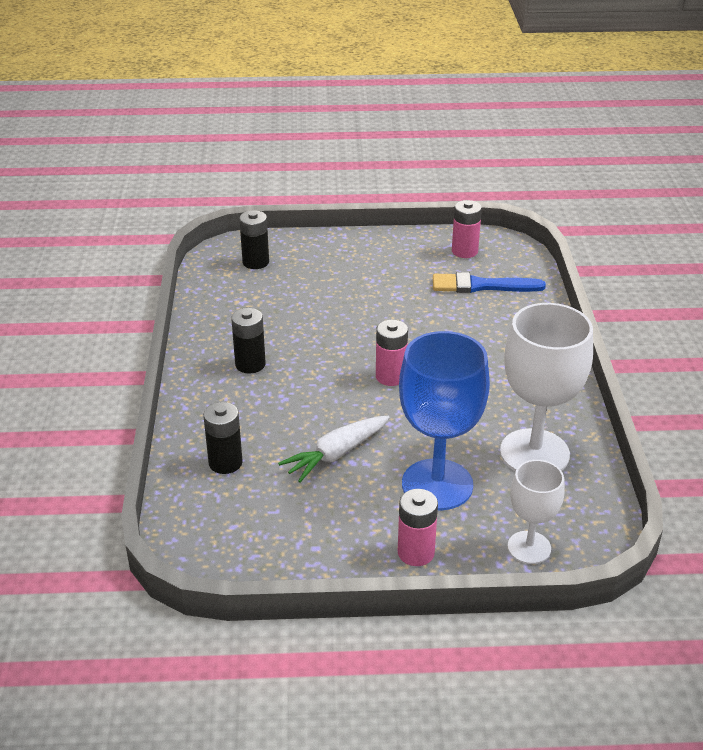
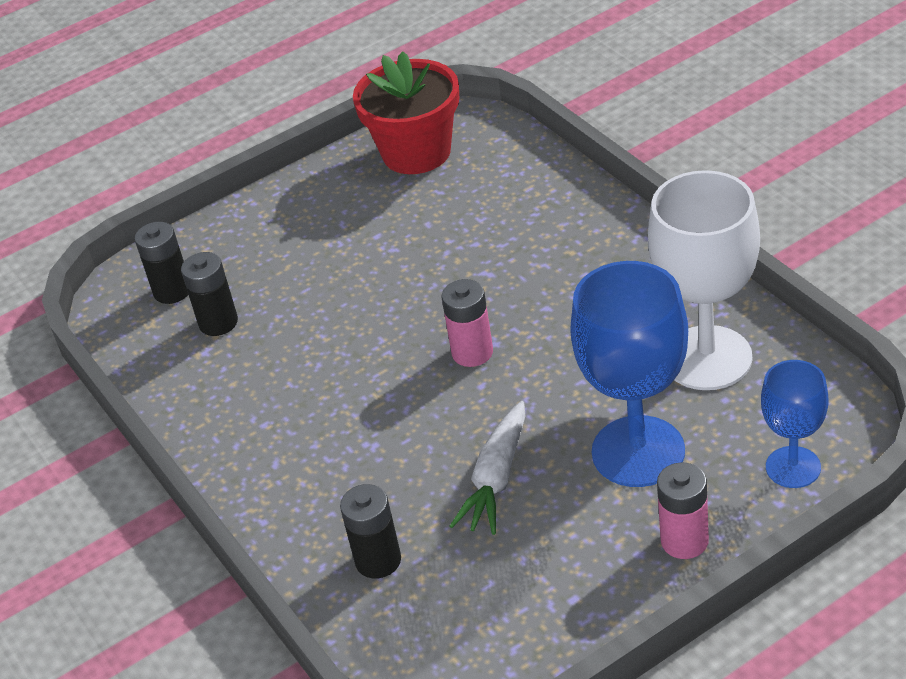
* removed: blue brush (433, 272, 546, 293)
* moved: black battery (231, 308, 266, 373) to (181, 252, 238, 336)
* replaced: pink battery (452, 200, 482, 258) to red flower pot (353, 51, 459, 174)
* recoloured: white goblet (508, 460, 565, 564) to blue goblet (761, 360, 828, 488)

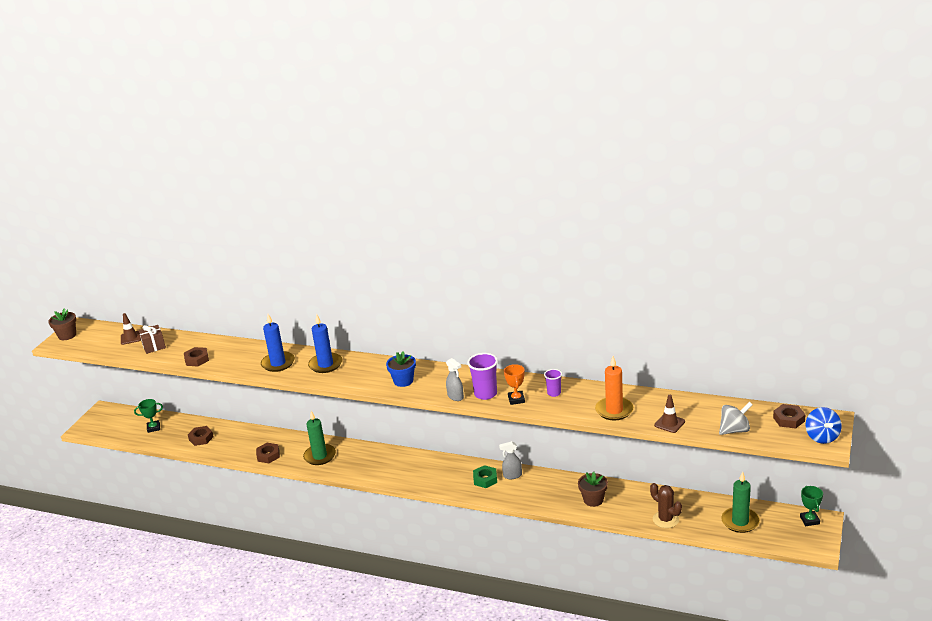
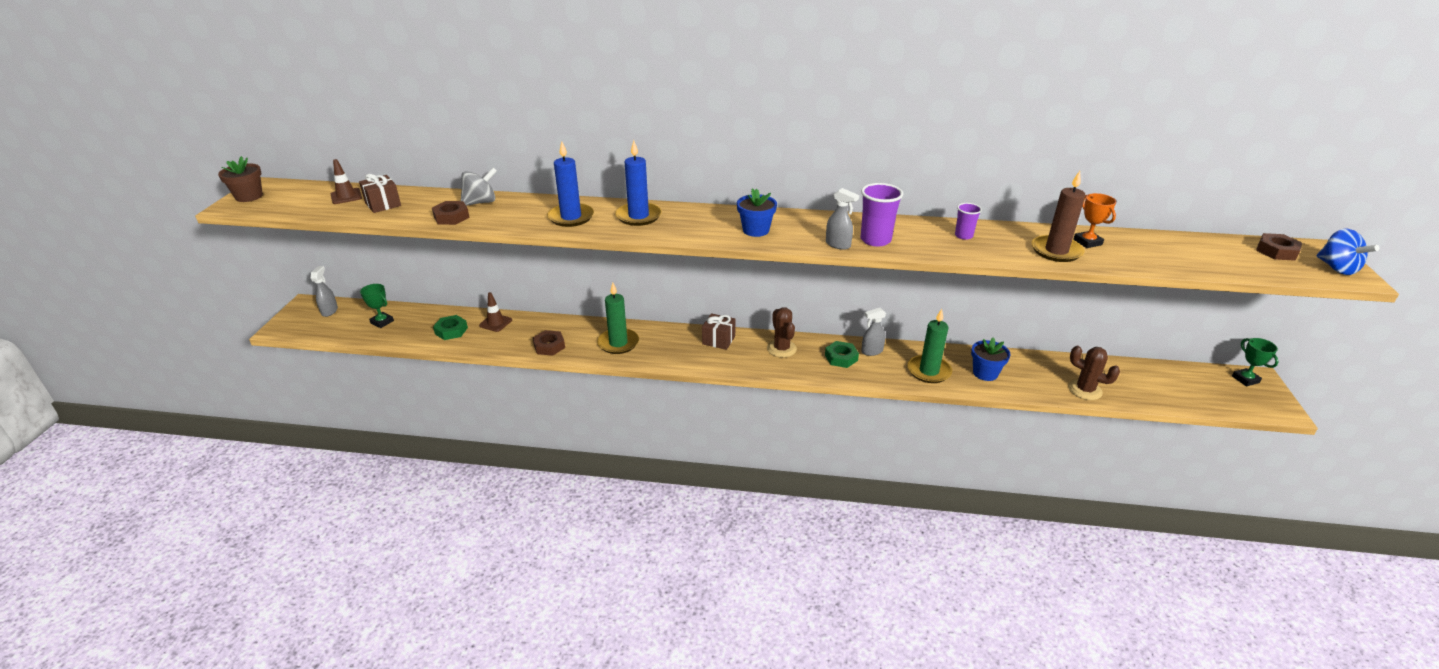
* added: grey spray bottle (311, 266, 338, 317)
* added: brown gift (702, 313, 736, 350)
* added: brown cactus (767, 307, 797, 358)
* moved: orange trophy (504, 364, 525, 405) to (1073, 193, 1116, 248)
* moved: brown traffic cone (654, 395, 685, 433) to (479, 292, 512, 332)
* moved: grey spinning top (719, 402, 753, 435) to (461, 168, 497, 206)
* moved: green candle (721, 472, 760, 533) to (907, 309, 952, 383)
* recoloured: brown nut (188, 426, 214, 446) to green nut (433, 315, 468, 340)
* recoloured: brown flower pot (578, 472, 608, 507) to blue flower pot (971, 337, 1011, 381)
* recoloured: orange candle (595, 356, 634, 420) to brown candle (1031, 171, 1086, 262)
* turned: green trophy (134, 399, 163, 433) = (360, 284, 394, 328) 60 degrees clockwise

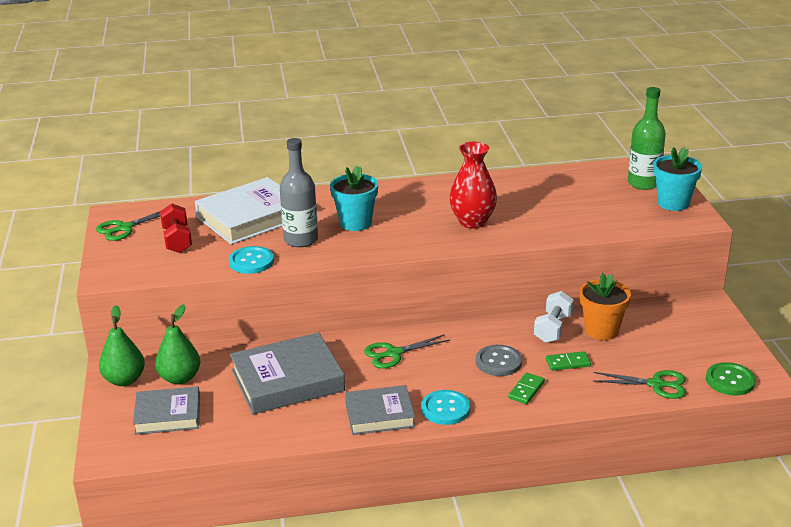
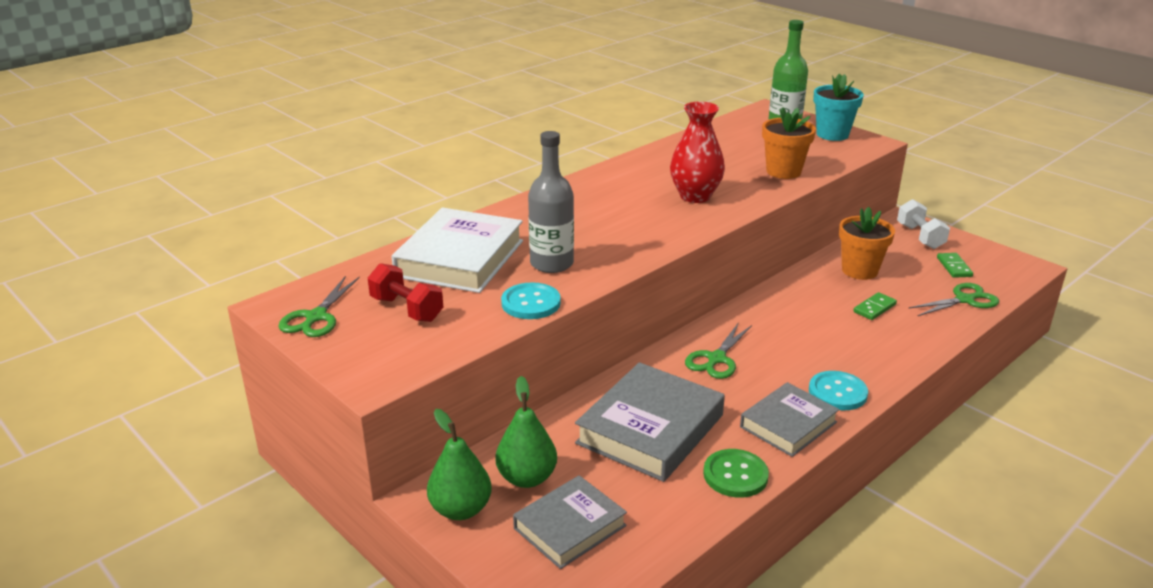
* removed: turquoise flower pot (330, 166, 378, 231)
* removed: grey button (476, 345, 522, 376)
* added: orange flower pot (762, 107, 816, 179)
* moved: green domino (508, 373, 545, 404) to (937, 253, 973, 278)
* moved: white dumbbell (534, 291, 574, 343) to (897, 199, 950, 249)
* moved: green button (706, 362, 756, 396) to (703, 449, 769, 498)

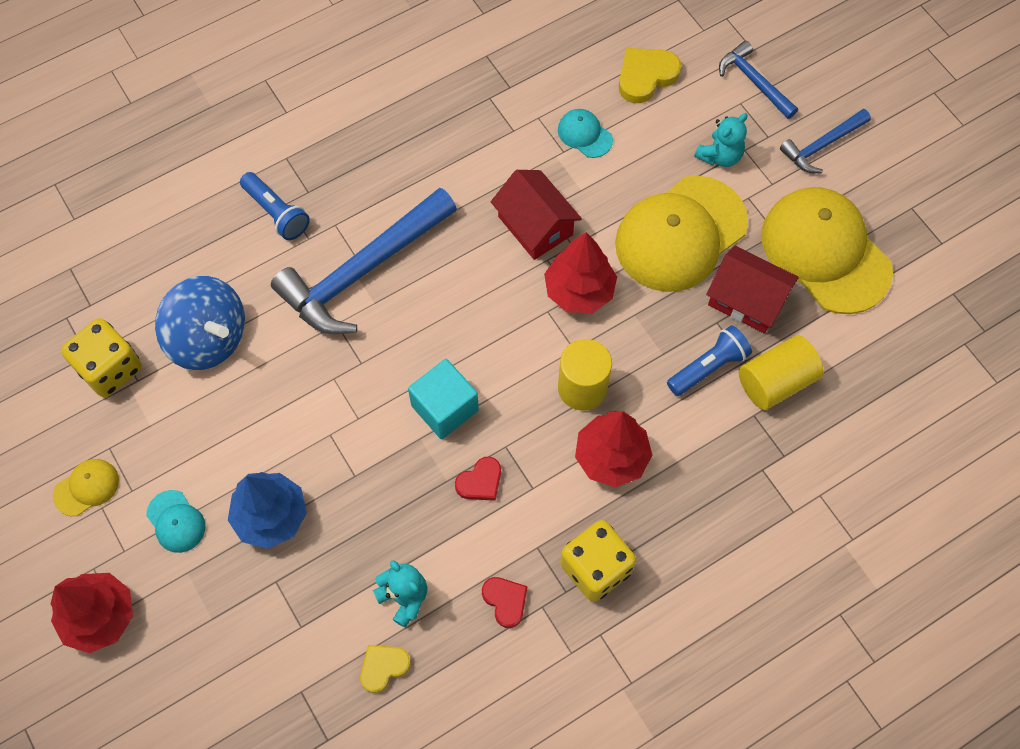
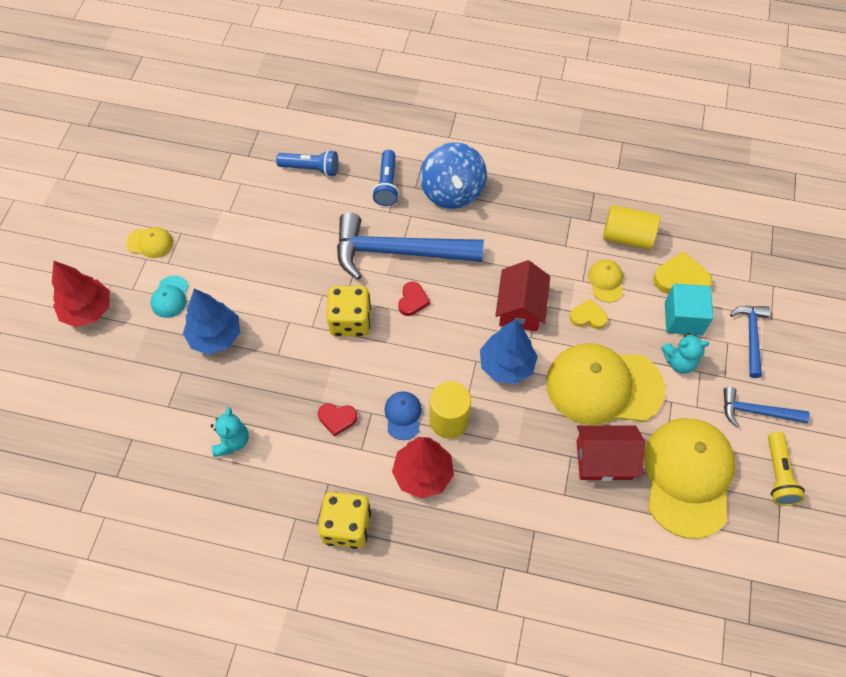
* added: blue cap (384, 391, 422, 440)
* added: yellow flashlight (768, 432, 805, 506)
* moved: yellow dice (61, 318, 142, 398) to (326, 286, 371, 337)
* moved: blue spinning top (155, 276, 245, 370) to (420, 142, 487, 209)
* moved: yellow heart (360, 645, 411, 693) to (570, 299, 608, 329)
* moved: turquoise cube (408, 359, 479, 439) to (665, 284, 713, 335)
* moved: red heart (482, 577, 527, 628) to (398, 282, 430, 316)
* moved: blue flashlight (667, 325, 752, 396) to (276, 150, 338, 177)
* moved: yellow cylinder (739, 335, 824, 410) to (603, 205, 660, 250)
* recoloured: red tree (544, 232, 617, 313) to blue tree (480, 320, 538, 384)
* recoloured: turquoise cap (558, 109, 613, 158) to yellow cap (588, 260, 623, 303)
* turned: red house (706, 246, 799, 333) = (576, 426, 645, 481) 75 degrees counterclockwise

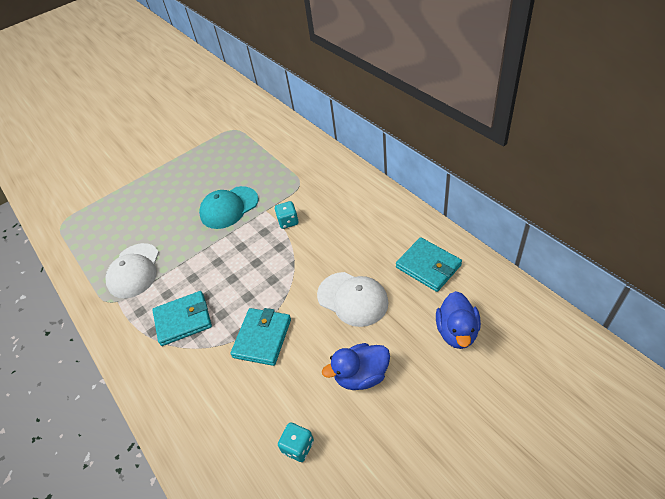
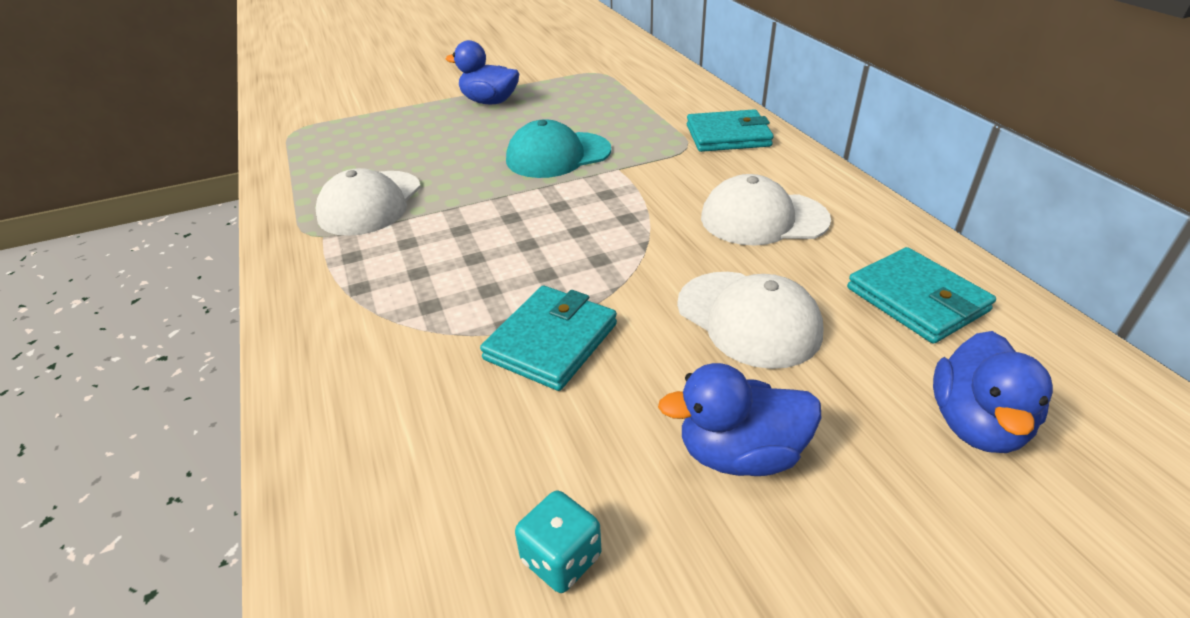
* removed: turquoise dice (274, 201, 299, 229)
* added: blue duck (446, 40, 519, 104)
* added: white cap (701, 174, 831, 246)
* moved: turquoise wallet (152, 291, 212, 346) to (687, 109, 774, 152)

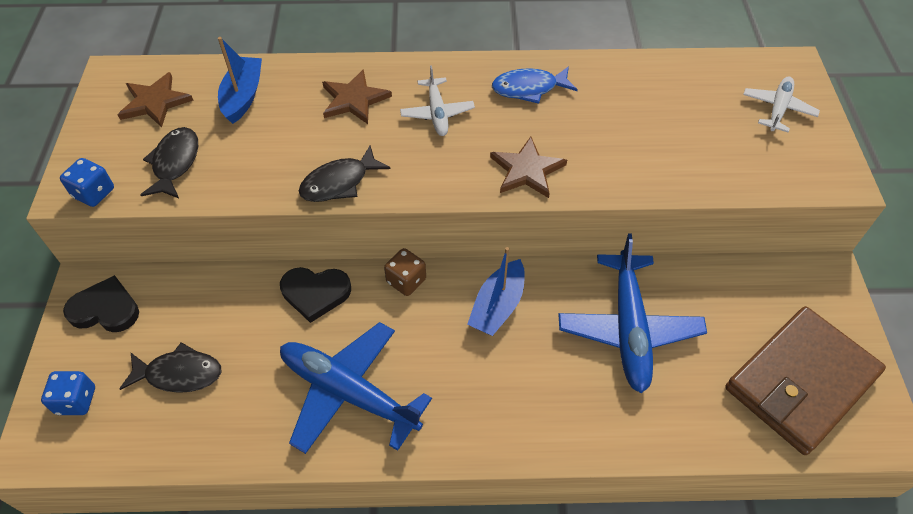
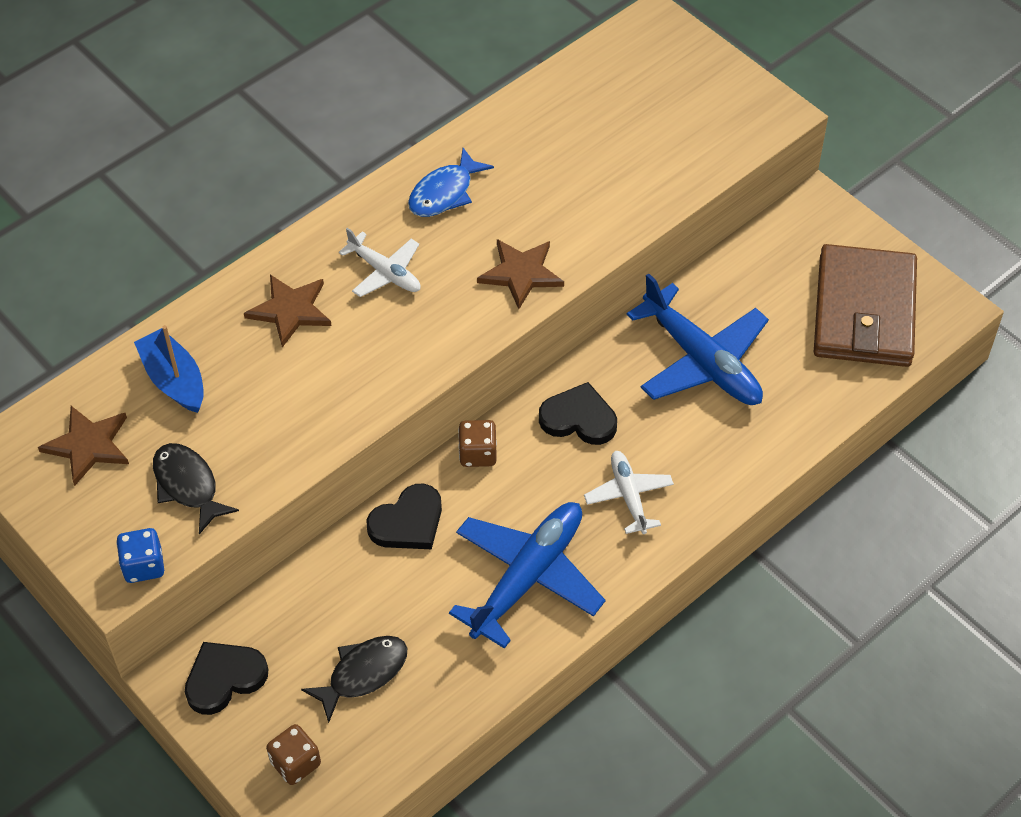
* removed: black fish (299, 146, 390, 202)
* moved: white plane (743, 76, 820, 132) to (584, 451, 674, 534)
* replaced: blue boat (467, 247, 525, 336) to black heart (539, 382, 617, 445)
* recoloured: blue dice (41, 371, 95, 415) to brown dice (266, 724, 321, 785)
* turned: blue plane (280, 322, 432, 454) = (449, 502, 605, 649) 135 degrees clockwise

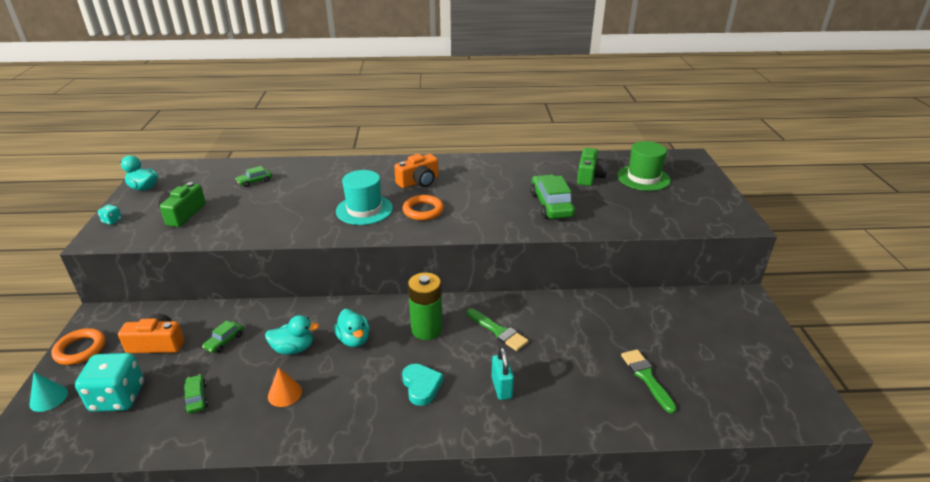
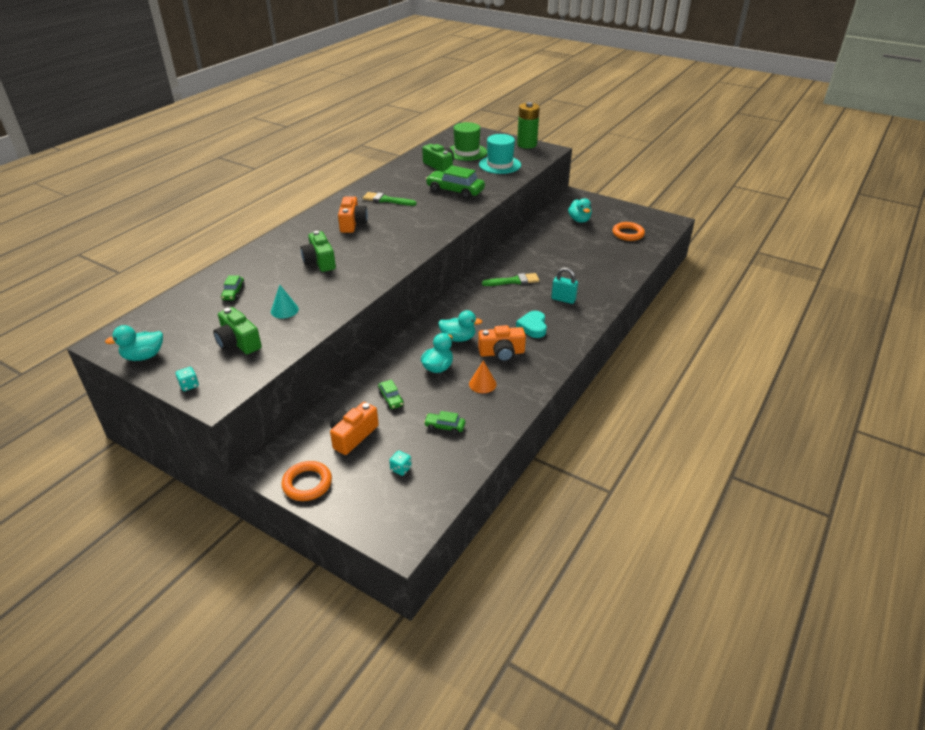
* added: green camera (300, 231, 336, 272)
* added: orange camera (478, 325, 526, 362)
* added: turquoise duck (568, 198, 592, 223)
* moved: turquoise cone (29, 372, 68, 412) to (271, 284, 299, 319)
* moved: turquoise hat (336, 170, 393, 225) to (479, 134, 521, 174)
* moved: orange ring (402, 195, 444, 221) to (613, 222, 645, 241)
* moved: green battery (408, 273, 442, 340) to (517, 102, 540, 149)
* moved: green brush (621, 349, 677, 414) to (363, 192, 416, 206)
* turned: turquoise heart (402, 364, 444, 406) = (516, 311, 547, 338) 105 degrees counterclockwise
* resized: turquoise dice (75, 353, 144, 412) = (389, 451, 412, 476) x0.42

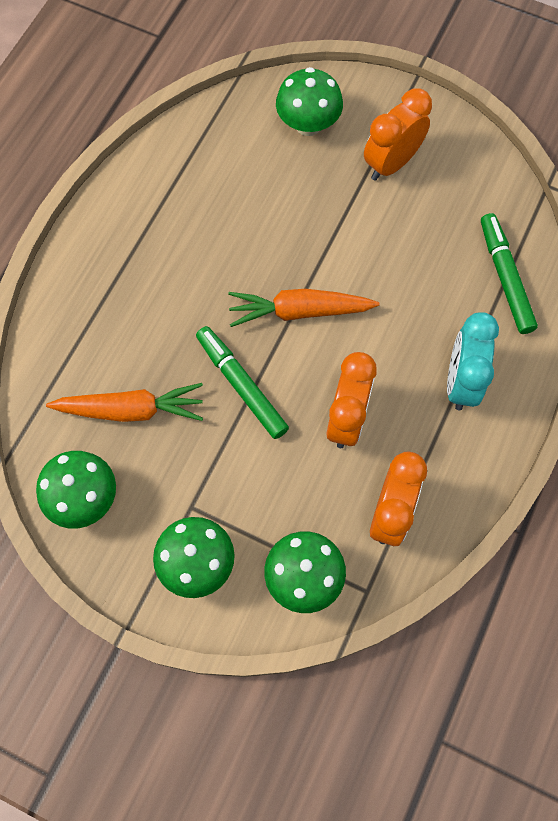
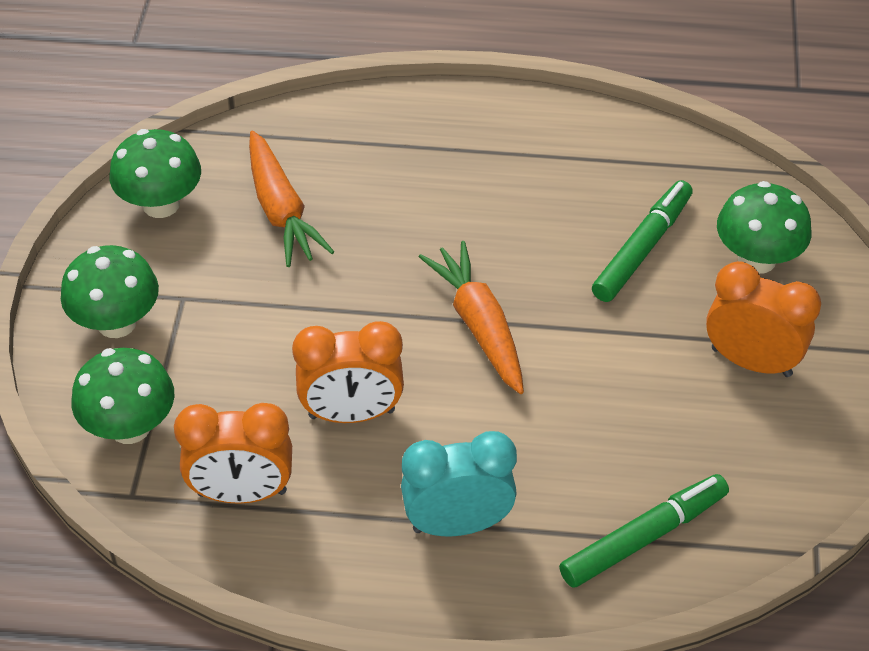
* moved: green marker (196, 326, 289, 439) to (592, 180, 693, 302)

